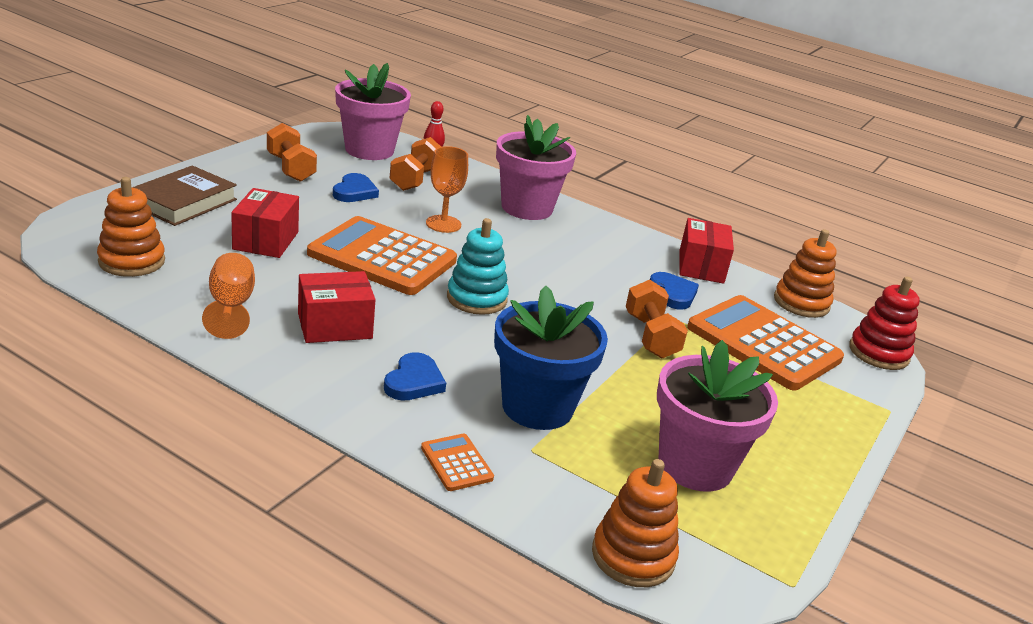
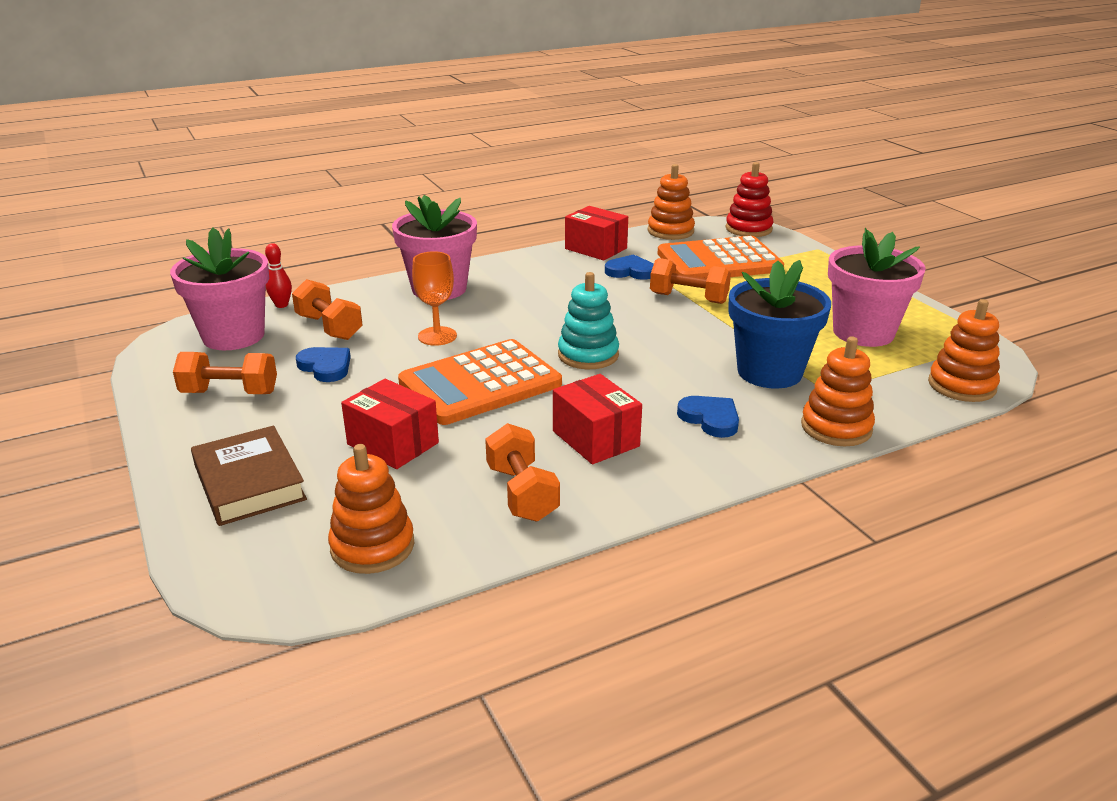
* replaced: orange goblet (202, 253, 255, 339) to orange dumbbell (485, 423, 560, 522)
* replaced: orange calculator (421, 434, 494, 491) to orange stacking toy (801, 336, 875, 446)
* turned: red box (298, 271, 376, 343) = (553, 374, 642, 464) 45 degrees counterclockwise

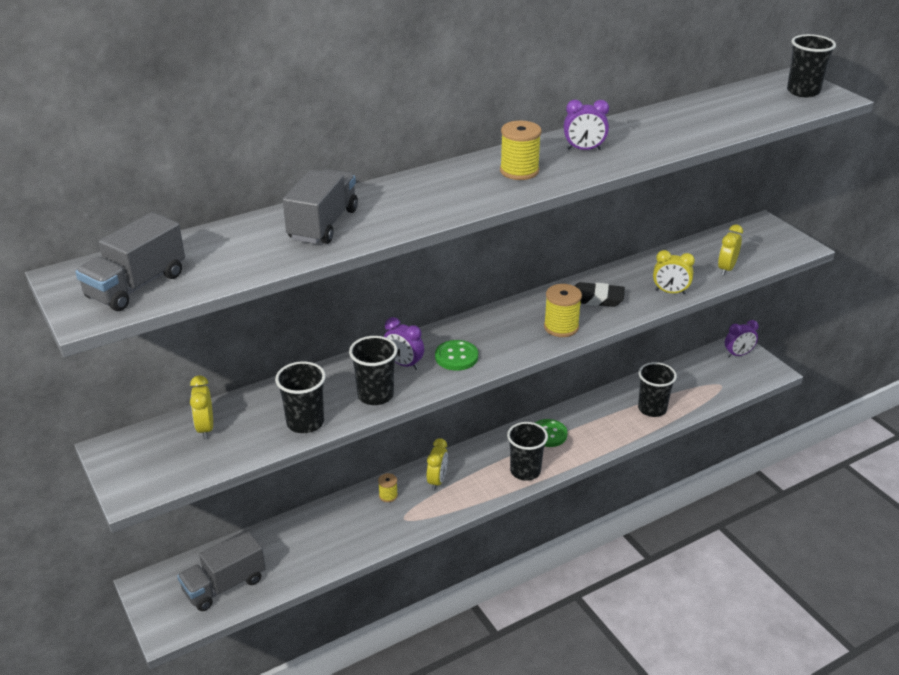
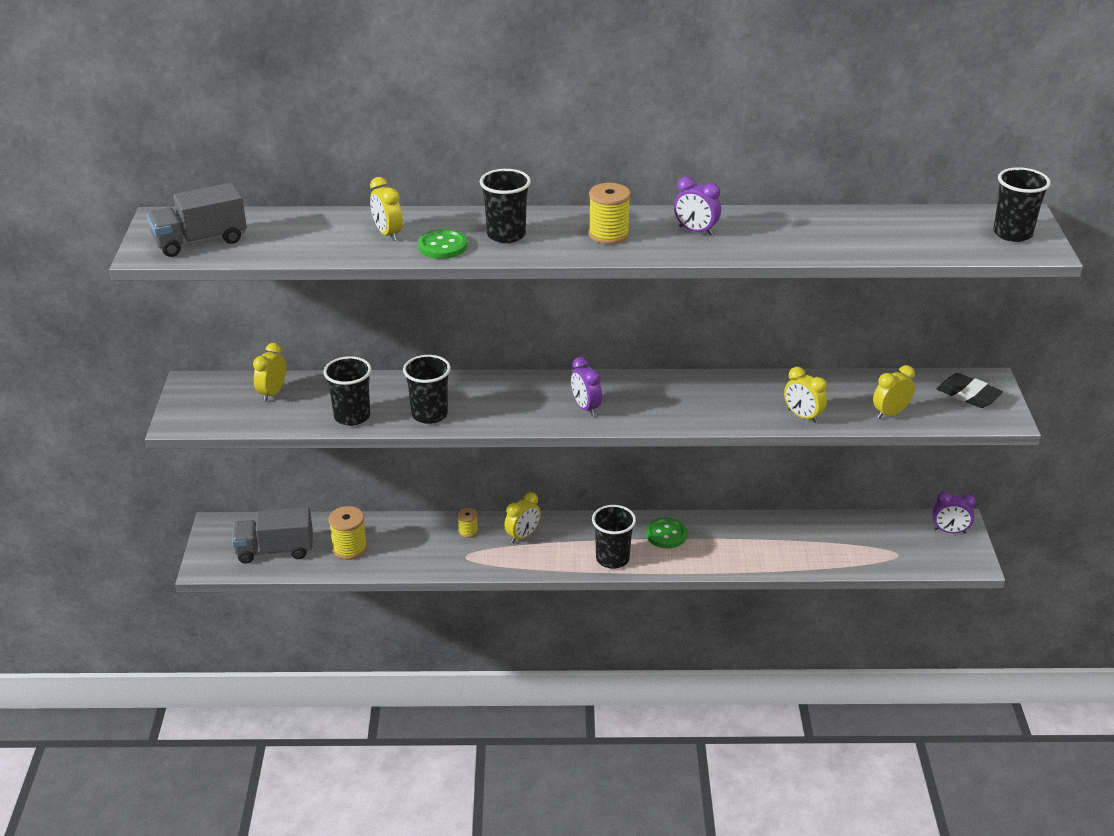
* moved: purple clock (384, 317, 424, 370) to (571, 357, 602, 416)
* moved: green button (435, 340, 478, 371) to (418, 229, 467, 259)
* moved: yellow spool (544, 284, 582, 337) to (329, 506, 367, 560)
* moved: black eraser (575, 282, 625, 307) to (936, 373, 1003, 408)
* moved: black cup (638, 362, 677, 417) to (480, 169, 531, 243)
* replaced: grey truck (283, 169, 358, 244) to yellow clock (370, 177, 403, 241)

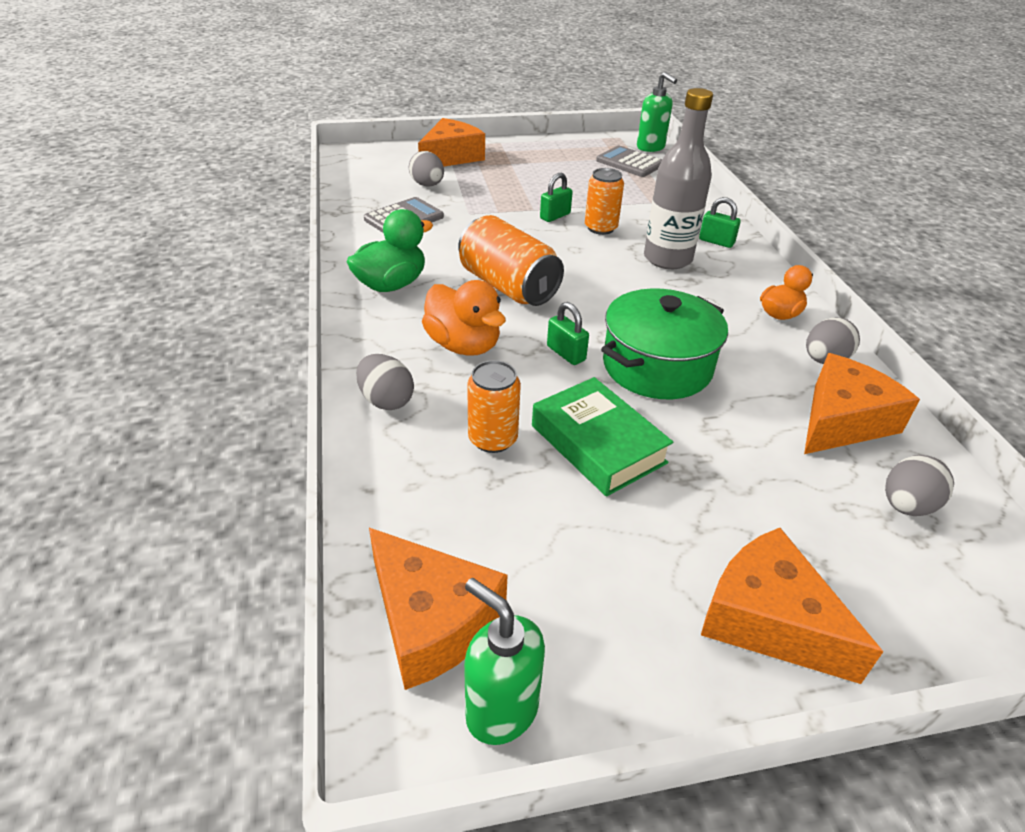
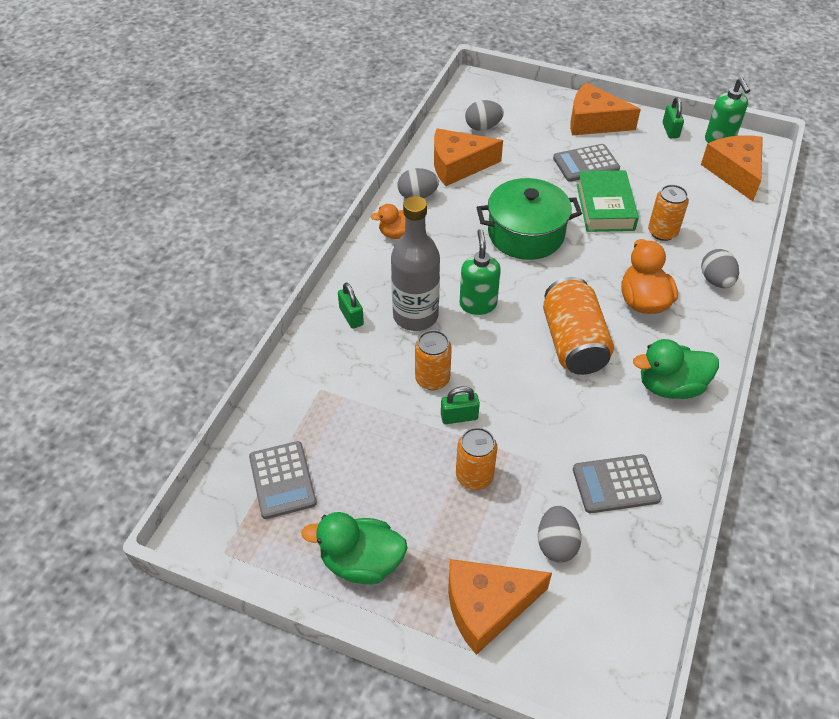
* added: green duck (301, 512, 407, 584)
* added: orange can (456, 427, 497, 490)
* added: grey calculator (553, 144, 620, 182)
* moved: green padlock (547, 302, 589, 365) to (663, 97, 684, 138)
* moved: green soap dispenser (637, 72, 677, 152) to (459, 229, 501, 315)
* turned: orange cheese (701, 528, 883, 684) = (570, 83, 641, 135) 120 degrees clockwise

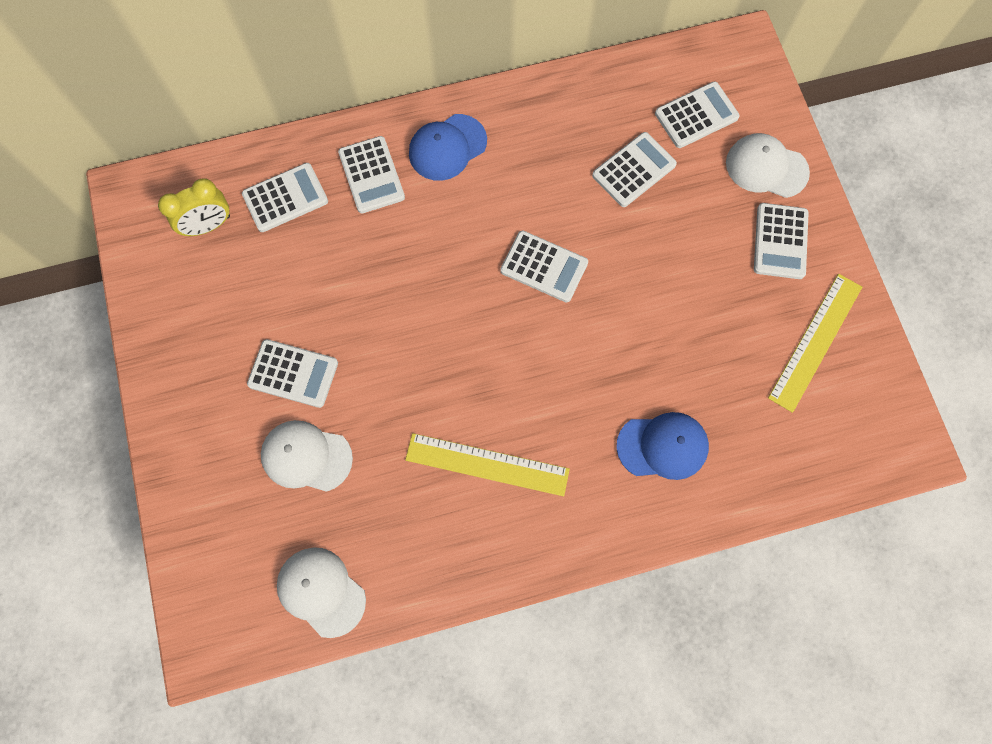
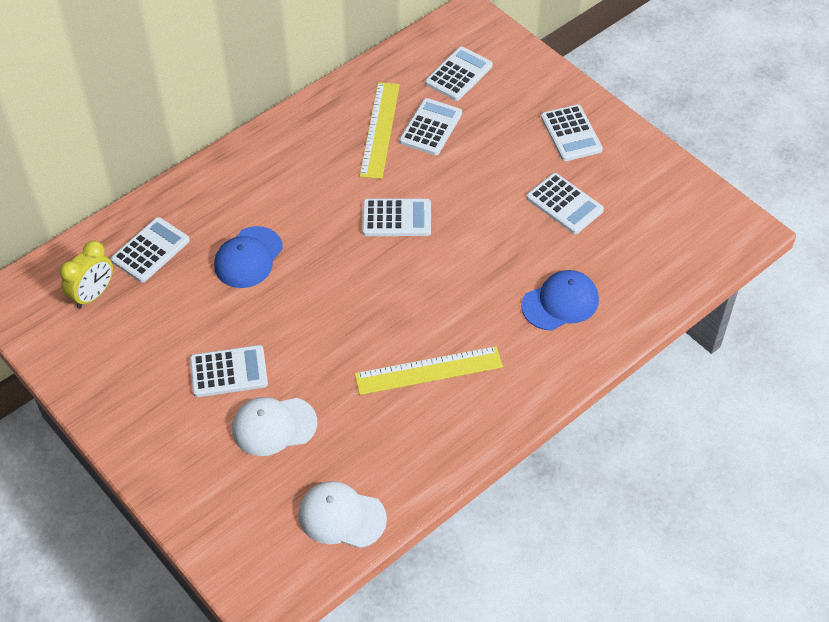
* removed: white cap (726, 133, 810, 198)
* moved: white calculator (338, 136, 405, 213) to (526, 173, 604, 234)
* moved: blue cap (409, 114, 487, 181) to (214, 226, 283, 288)
* moved: yellow ruler (768, 274, 862, 413) to (360, 82, 400, 179)

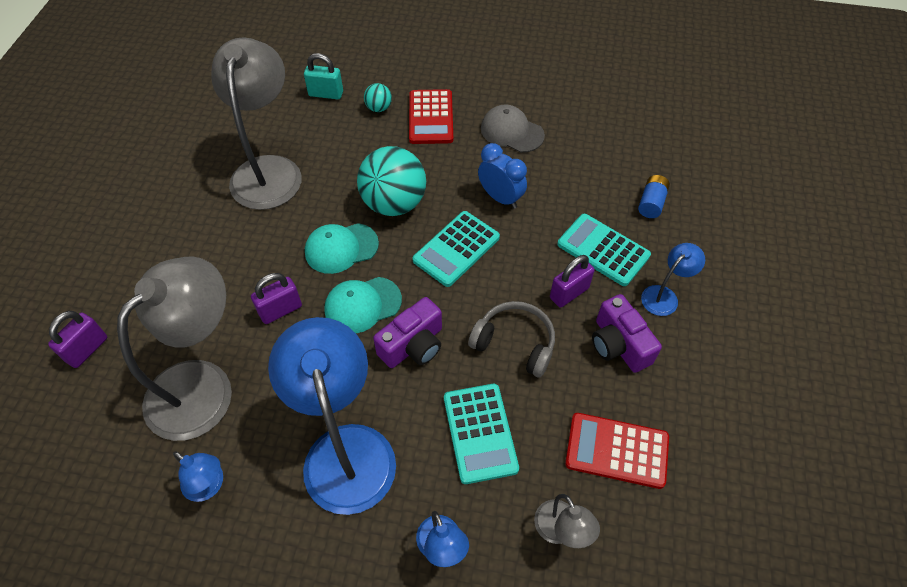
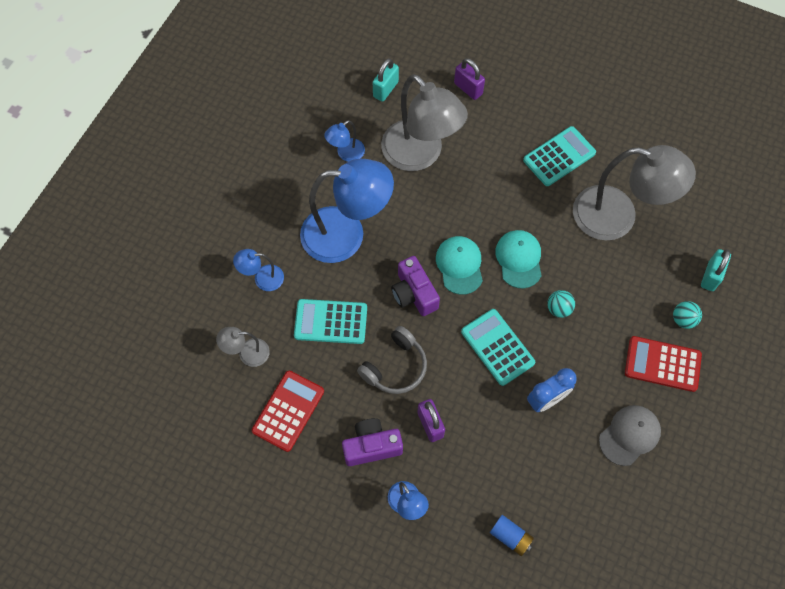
* removed: purple padlock (251, 273, 302, 324)
* added: turquoise padlock (373, 58, 399, 102)
* moved: turquoise calculator (557, 214, 651, 286) to (523, 126, 596, 186)
* resized: turquoise ball (357, 146, 426, 216) = (547, 290, 575, 318) x0.46

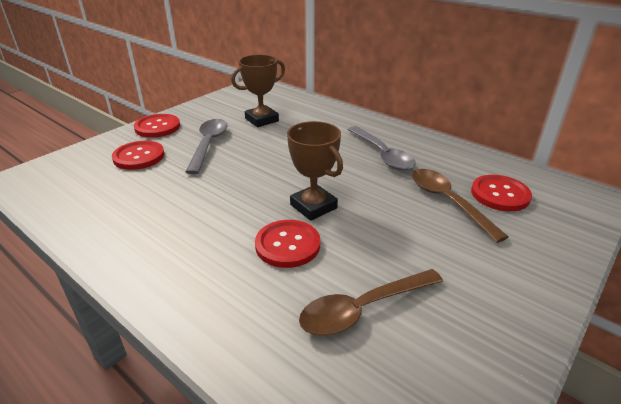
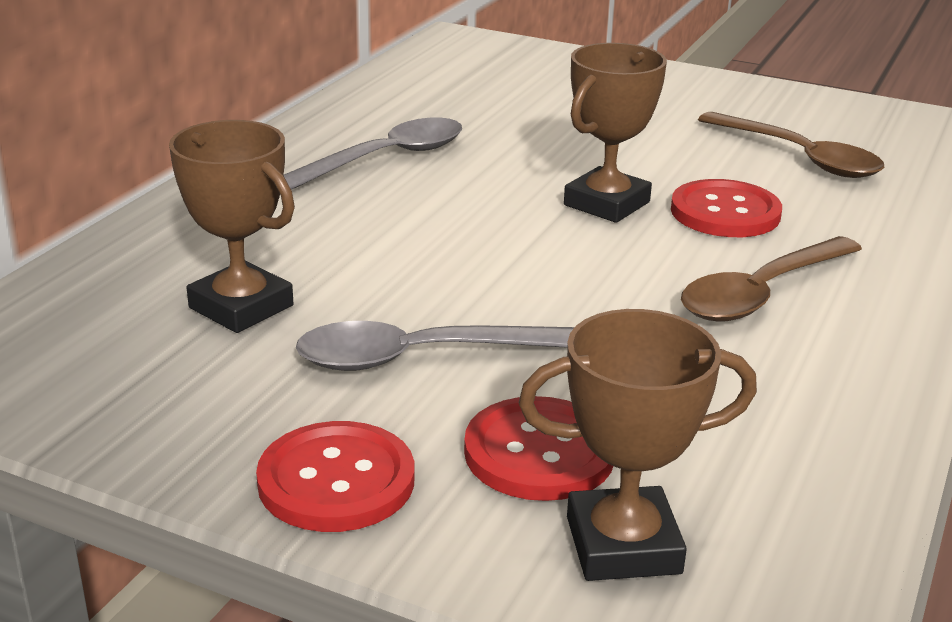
* removed: red button (471, 175, 532, 211)
* added: brown trophy (519, 309, 757, 581)
* moved: brown spoon (412, 169, 508, 243) to (681, 236, 862, 322)

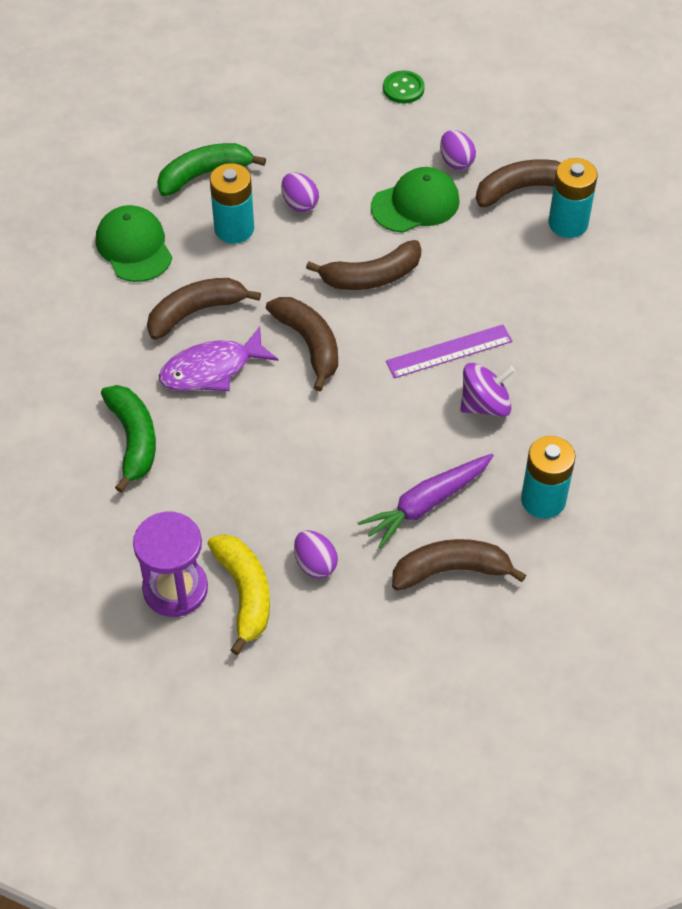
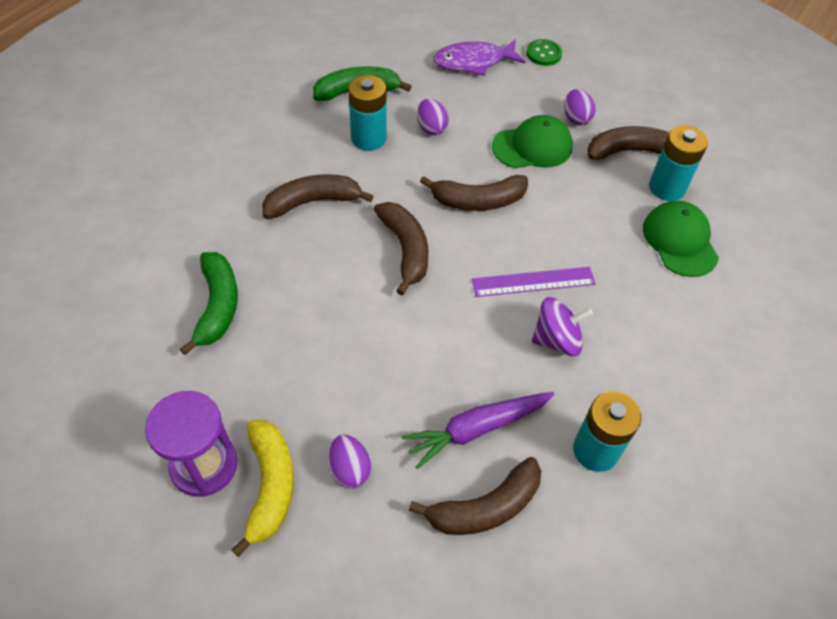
* moved: green cap (96, 205, 172, 282) to (643, 201, 719, 277)
* moved: purple fish (159, 326, 278, 391) to (433, 39, 526, 76)
* turned: brown banana (392, 539, 526, 591) = (409, 457, 541, 535) 150 degrees clockwise

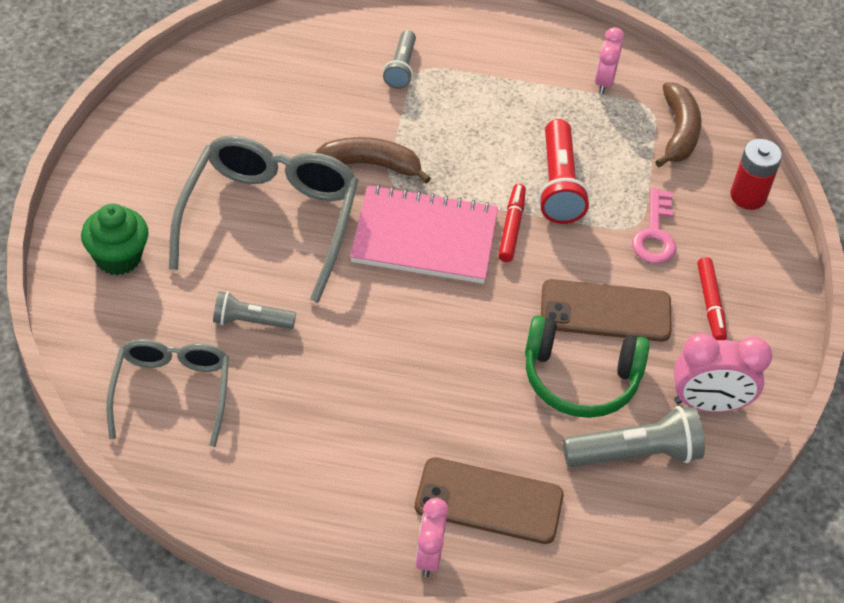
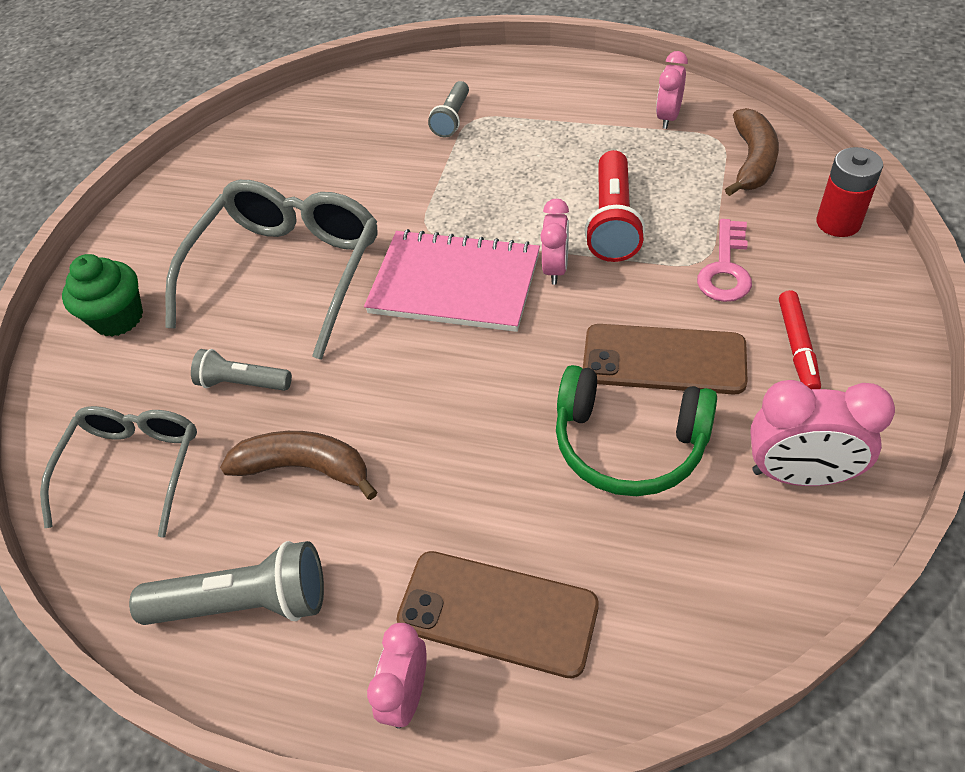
* moved: brown banana (315, 137, 431, 184) to (220, 431, 377, 500)
* moved: grey flashlight (563, 406, 705, 467) to (129, 541, 324, 625)
* replaced: red marker (498, 184, 526, 262) to pink clock (540, 199, 569, 285)

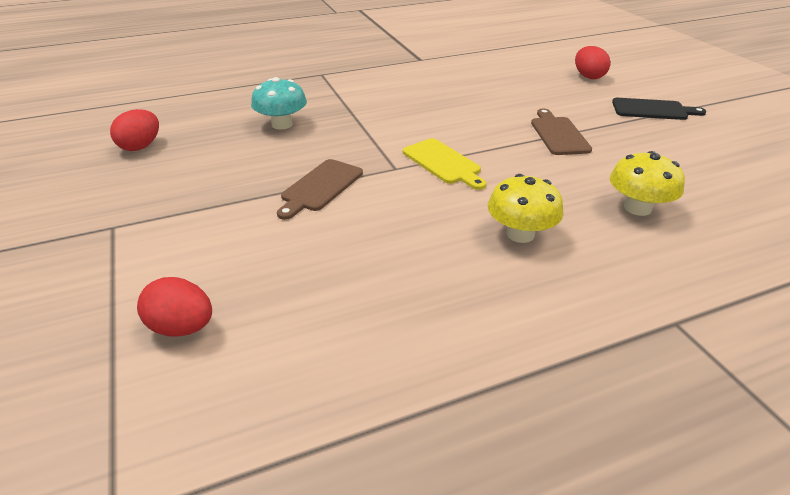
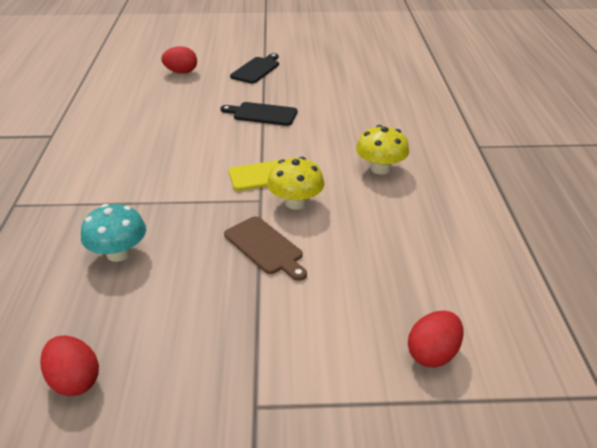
* moved: yellow mushroom (610, 151, 685, 216) to (267, 157, 324, 210)
* recoloured: brown cutting board (531, 109, 592, 155) to black cutting board (220, 102, 298, 126)

